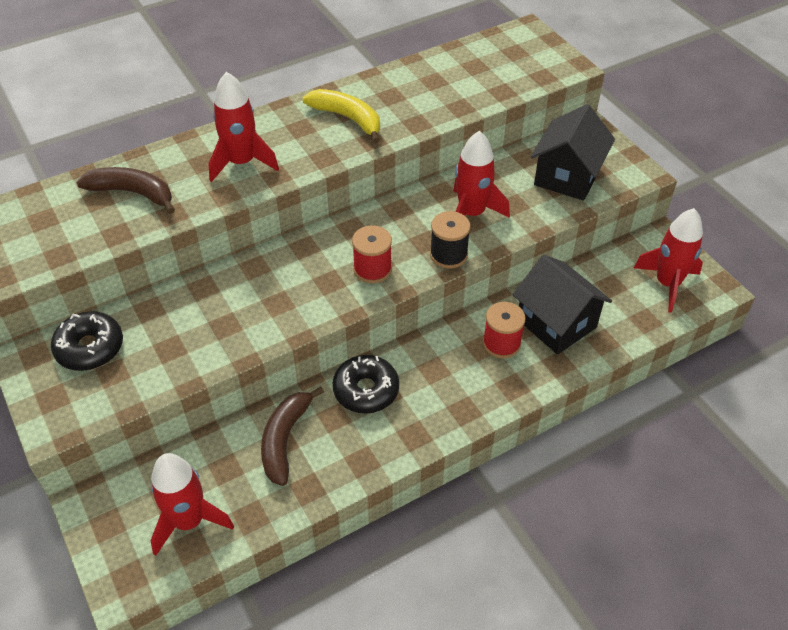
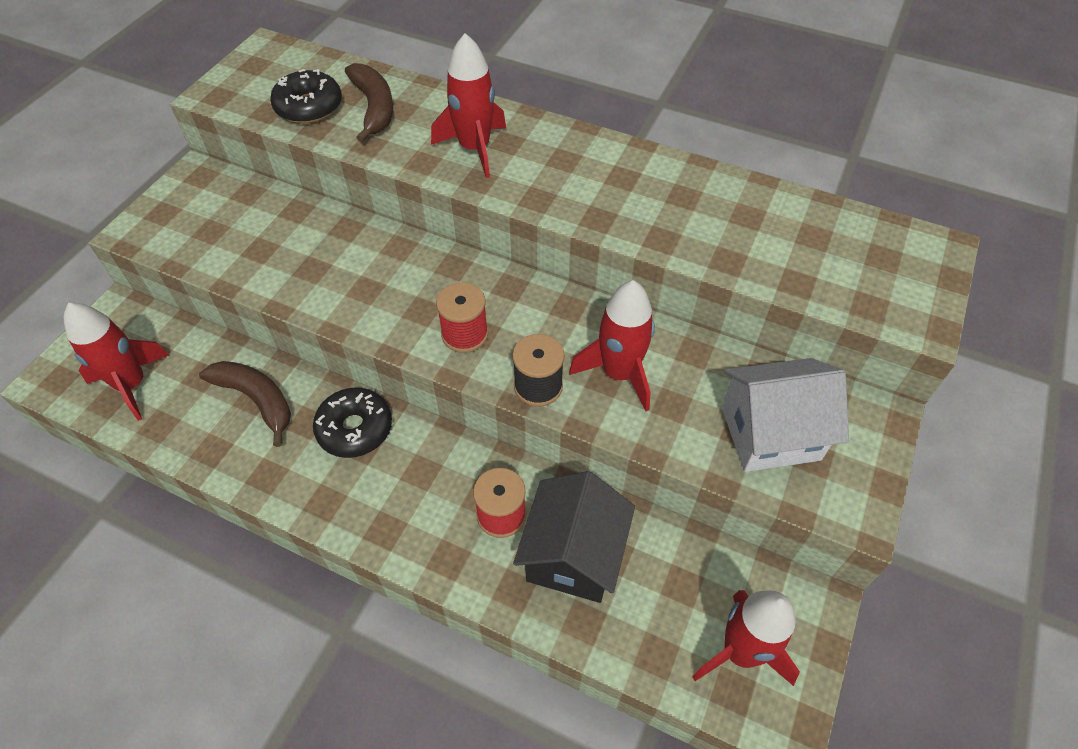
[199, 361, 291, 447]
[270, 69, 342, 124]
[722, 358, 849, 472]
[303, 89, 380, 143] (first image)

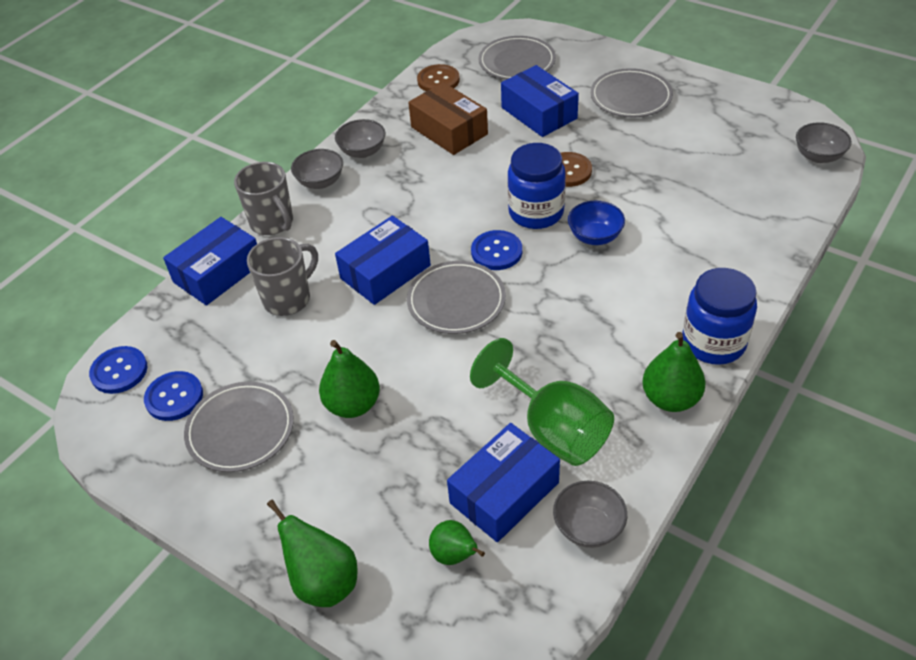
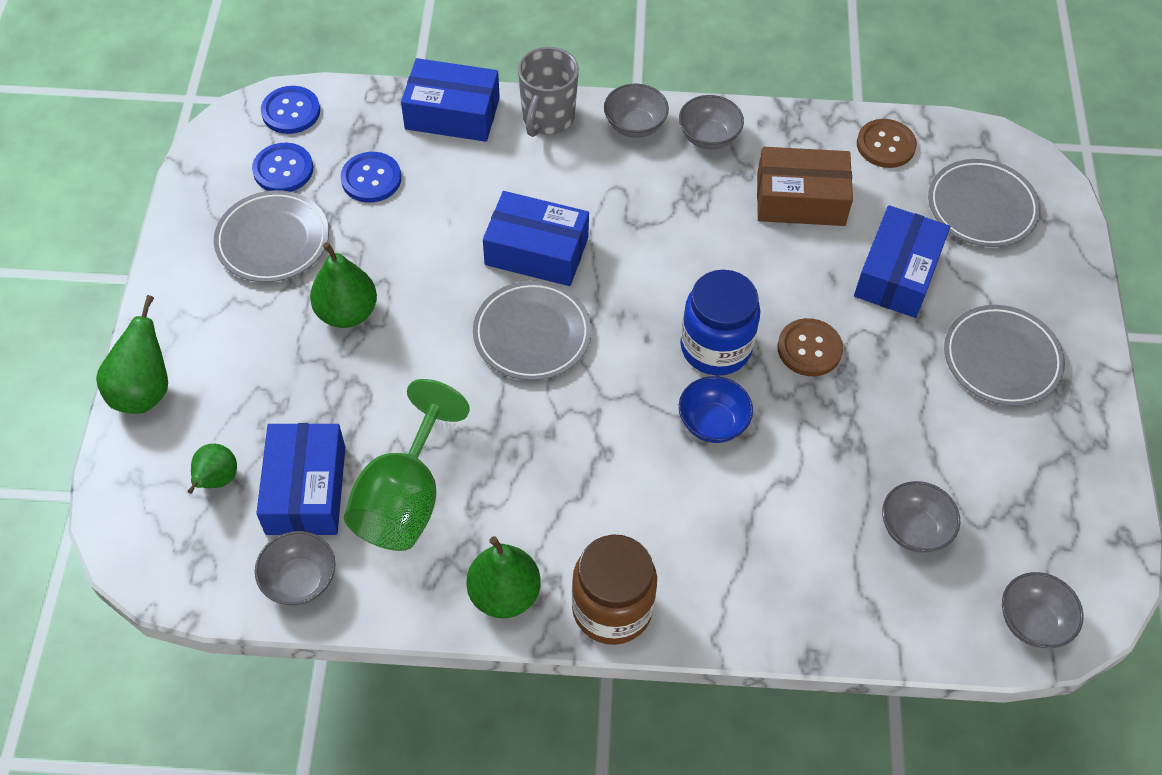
[256, 423, 345, 535]
[340, 152, 401, 203]
[572, 535, 657, 645]
[757, 147, 853, 226]
[882, 481, 960, 553]
[247, 237, 318, 316] (first image)

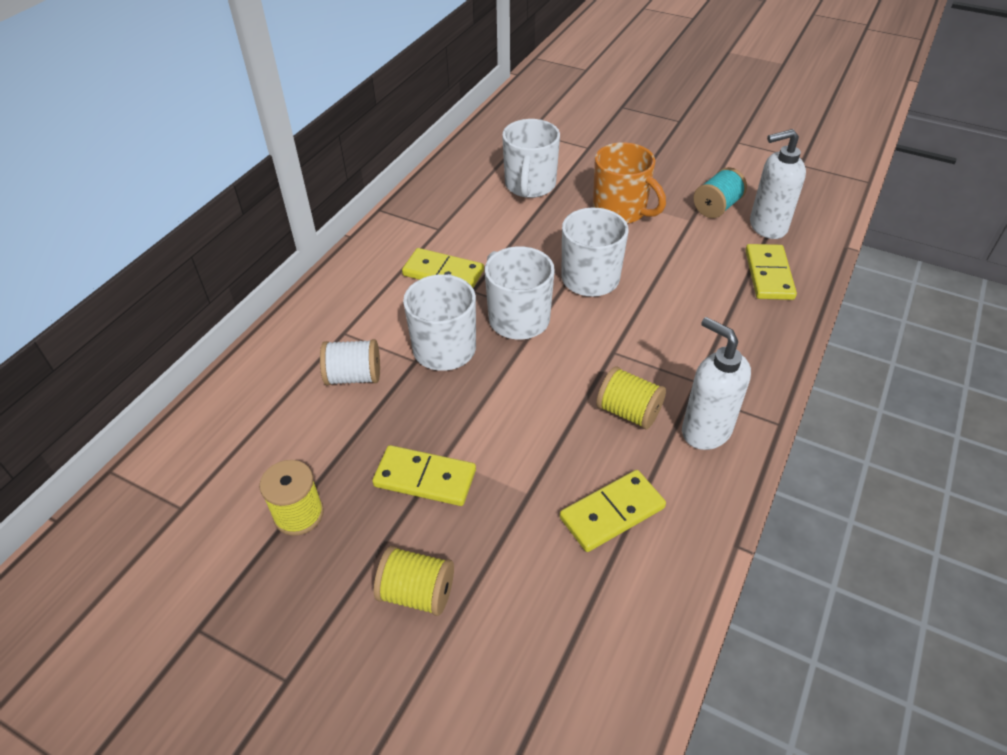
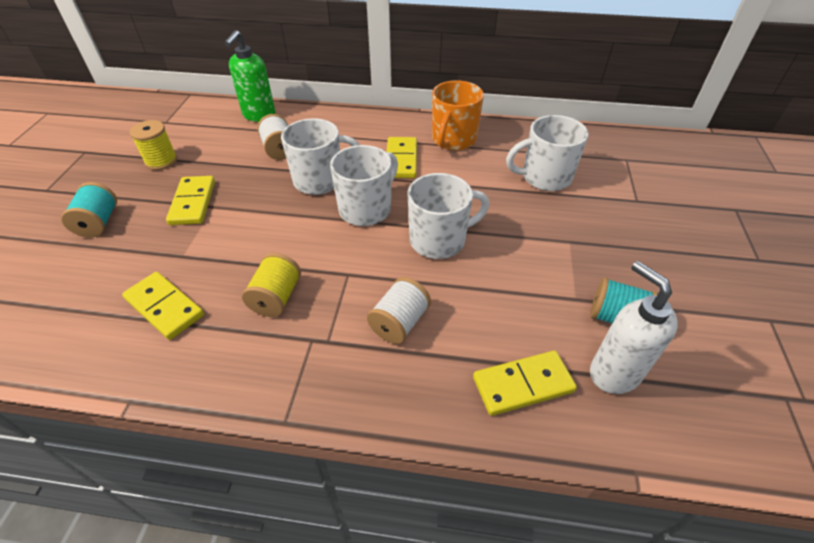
[61, 182, 117, 238]
[224, 30, 276, 122]
[367, 277, 431, 344]
[432, 80, 484, 151]
[682, 317, 751, 450] (first image)

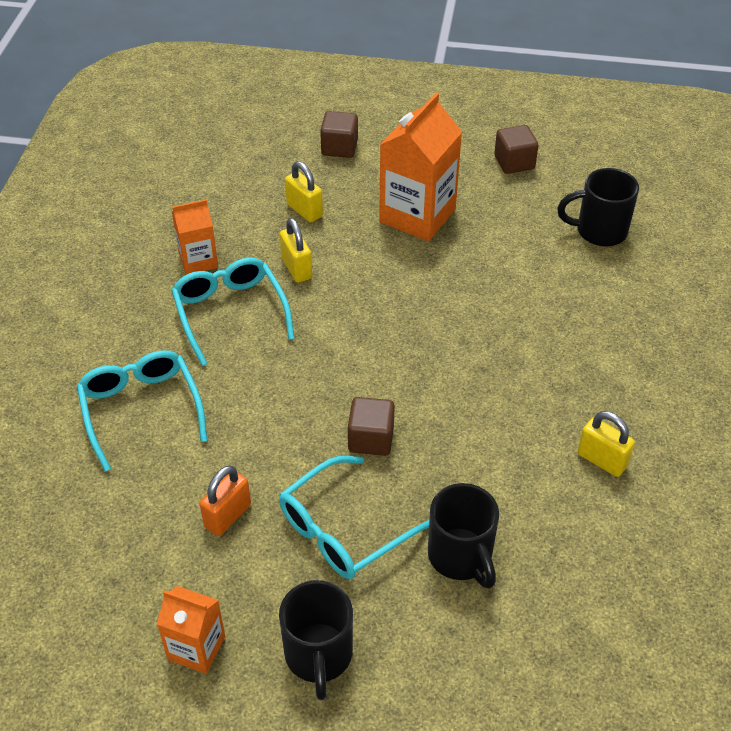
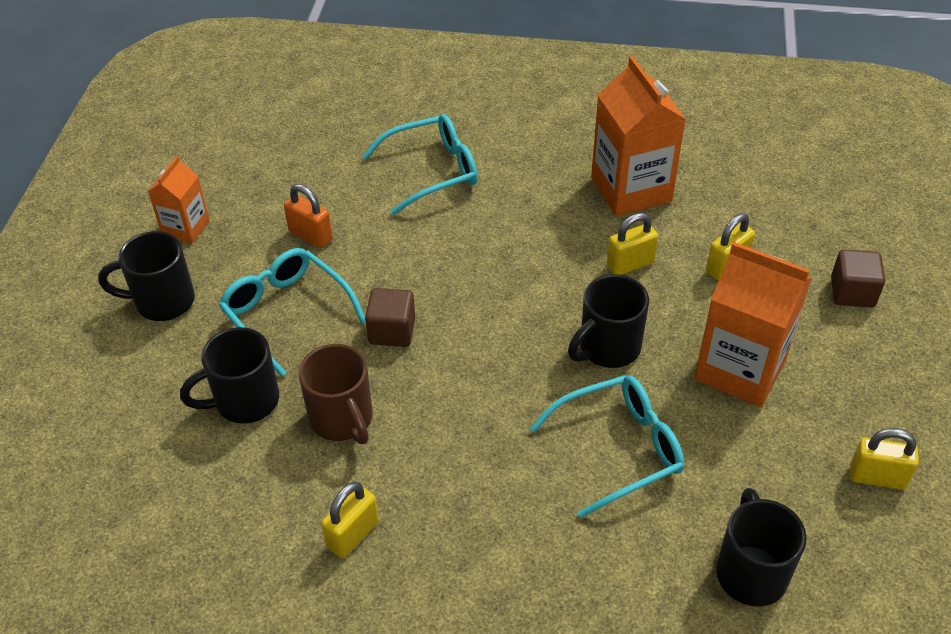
[298, 344, 373, 444]
[530, 375, 684, 518]
[568, 274, 649, 368]
[591, 56, 686, 216]
[850, 428, 919, 490]

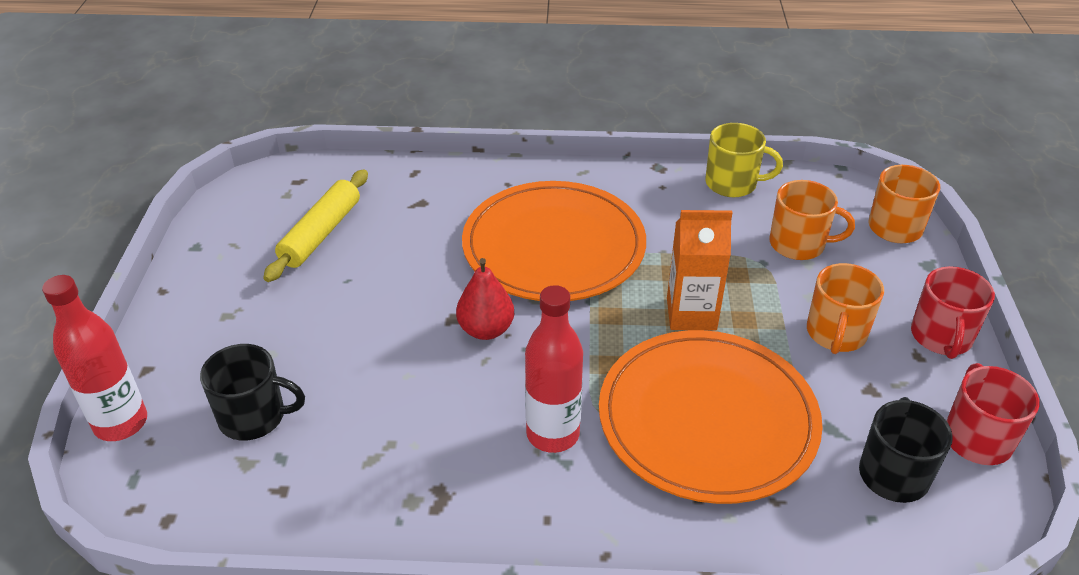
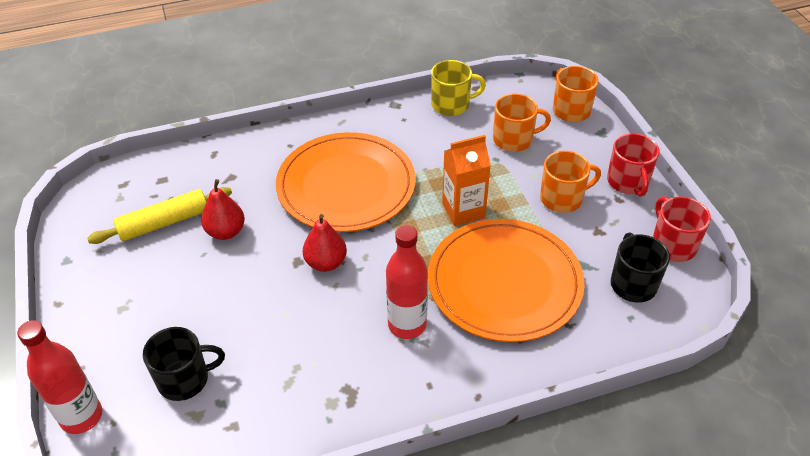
[87, 187, 232, 244]
[201, 179, 245, 240]
[540, 151, 601, 213]

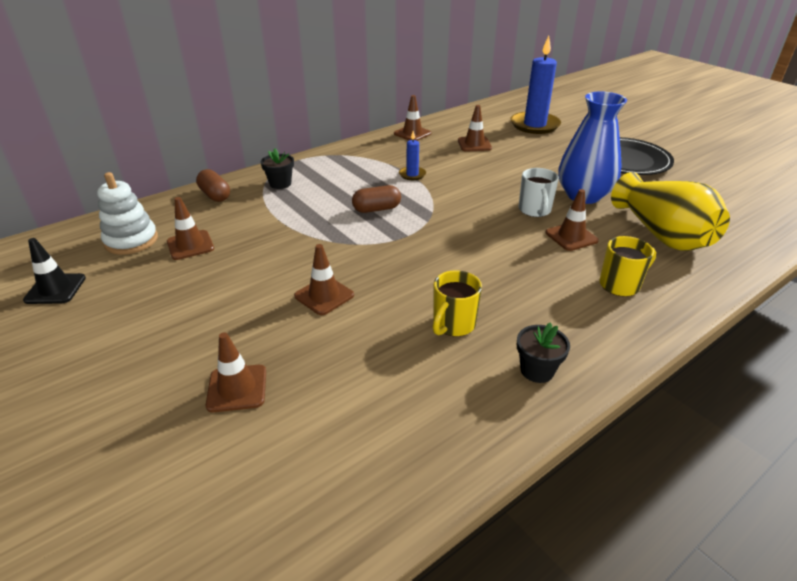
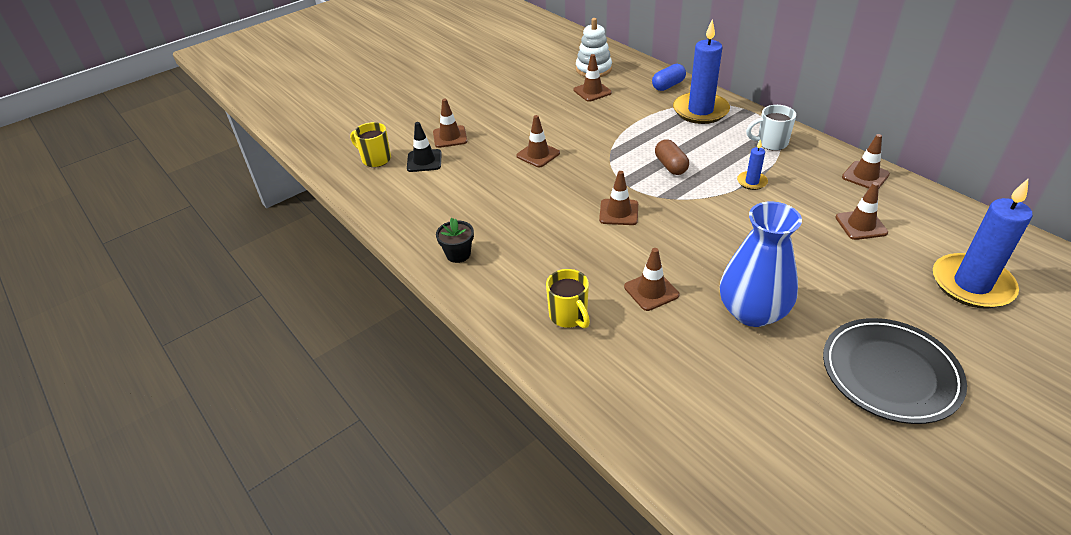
[350, 122, 391, 167]
[407, 122, 442, 172]
[599, 171, 638, 225]
[652, 64, 686, 91]
[673, 19, 730, 124]
[746, 105, 796, 151]
[611, 172, 730, 251] (first image)

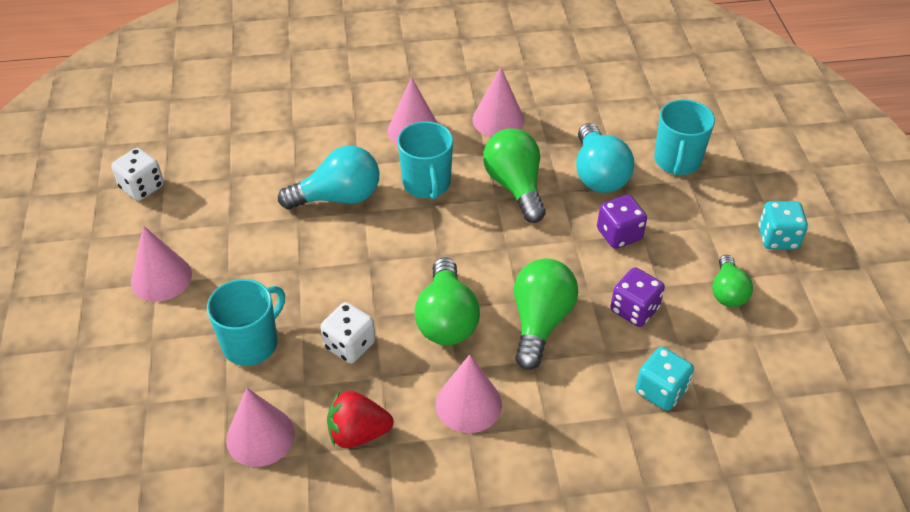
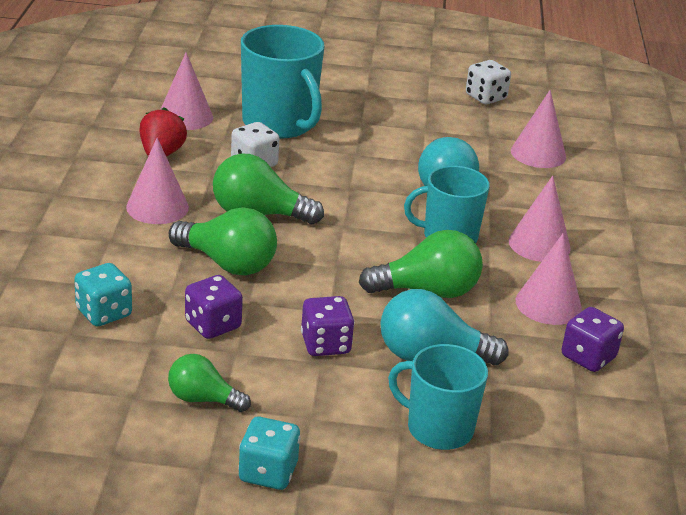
[241, 25, 324, 138]
[511, 90, 566, 168]
[562, 307, 624, 372]

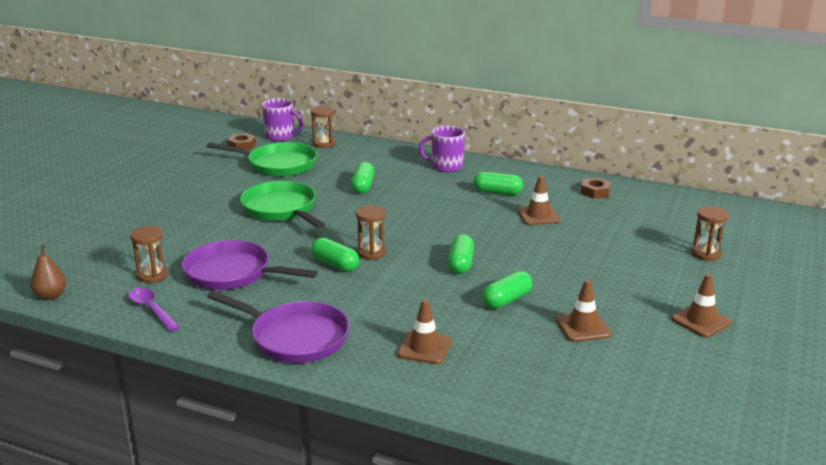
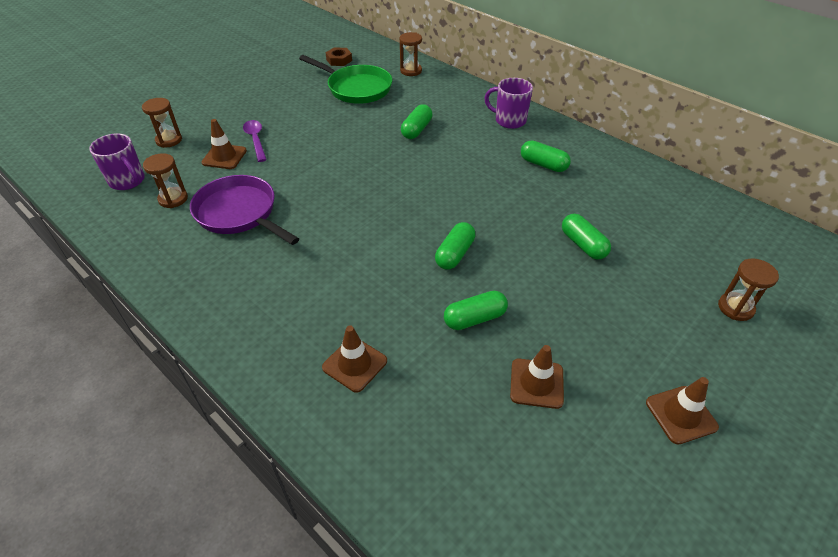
[89, 133, 145, 190]
[142, 98, 182, 148]
[201, 119, 247, 169]
[243, 120, 267, 162]
[562, 214, 611, 260]
[30, 244, 67, 300] (first image)
[207, 291, 349, 363] (first image)
[240, 181, 325, 228] (first image)
[581, 177, 611, 199] (first image)

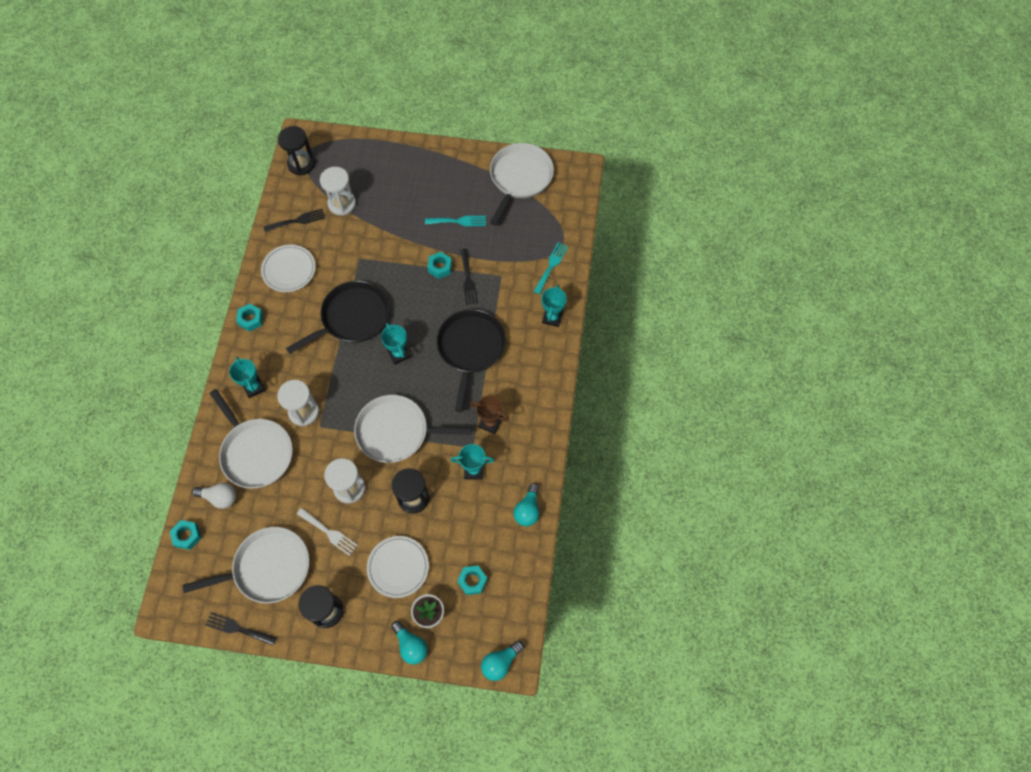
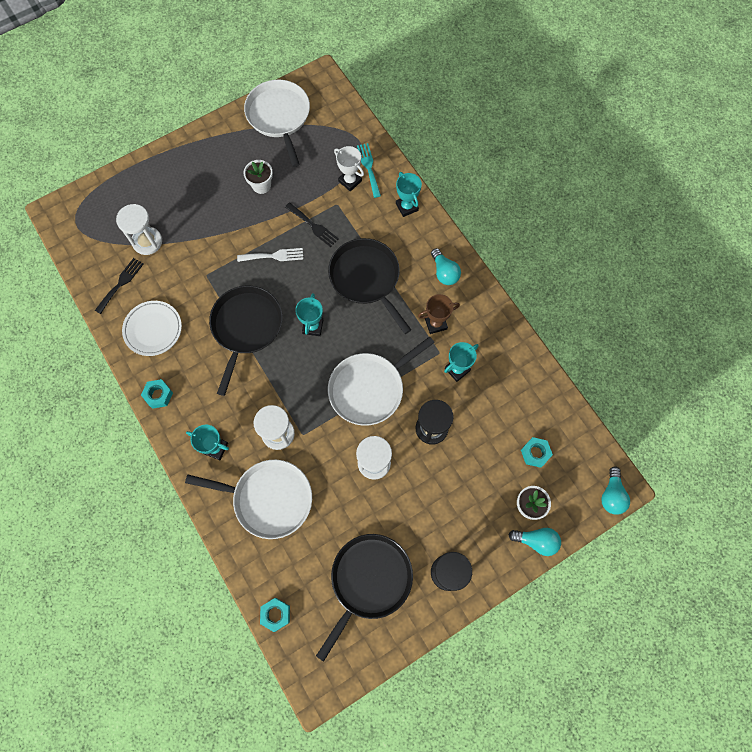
[237, 248, 303, 262]
[244, 160, 273, 194]
[295, 293, 323, 336]
[316, 534, 413, 662]
[334, 146, 364, 191]
[431, 248, 461, 285]
[192, 483, 236, 509] (first image)
[205, 612, 277, 645] (first image)
[278, 126, 315, 175] (first image)
[367, 536, 429, 598] (first image)
[427, 252, 452, 279] (first image)

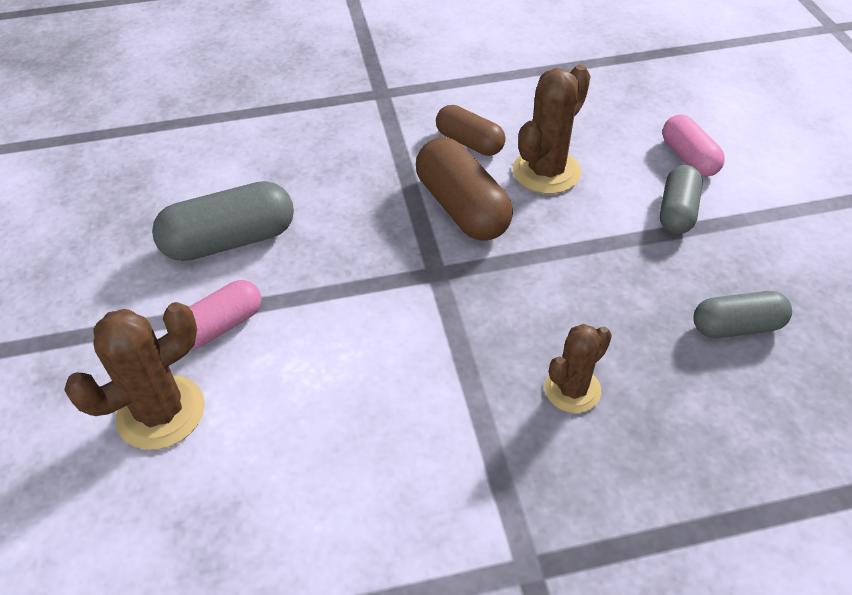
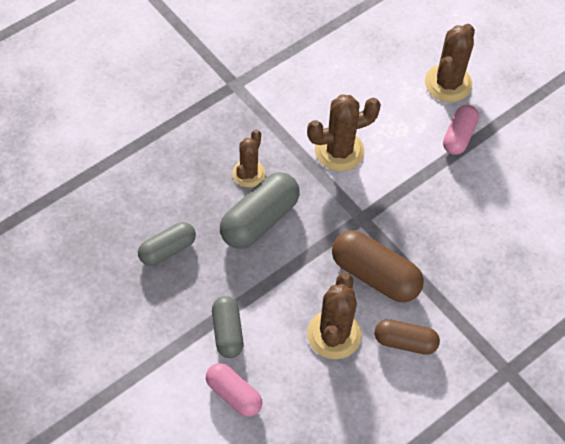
[220, 172, 300, 249]
[307, 94, 381, 171]

